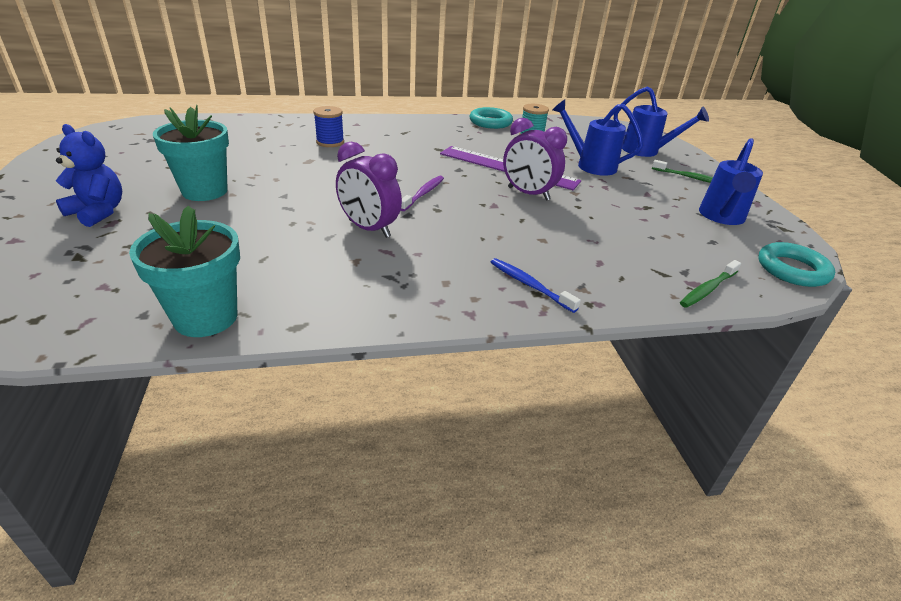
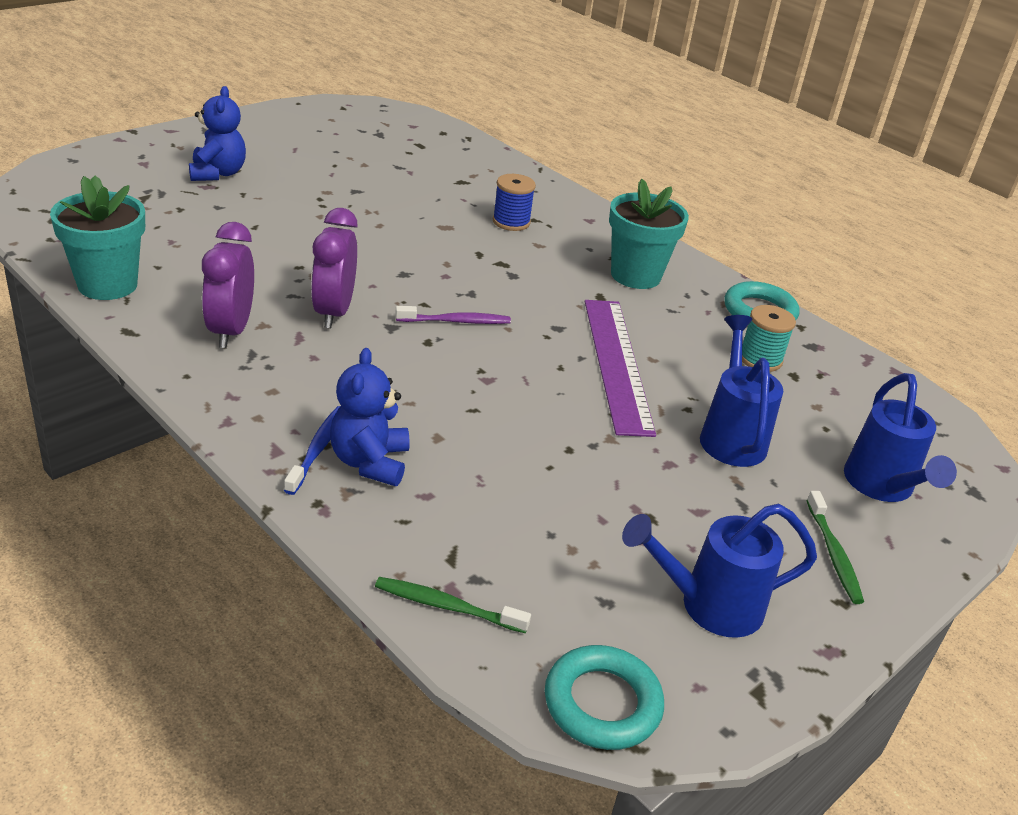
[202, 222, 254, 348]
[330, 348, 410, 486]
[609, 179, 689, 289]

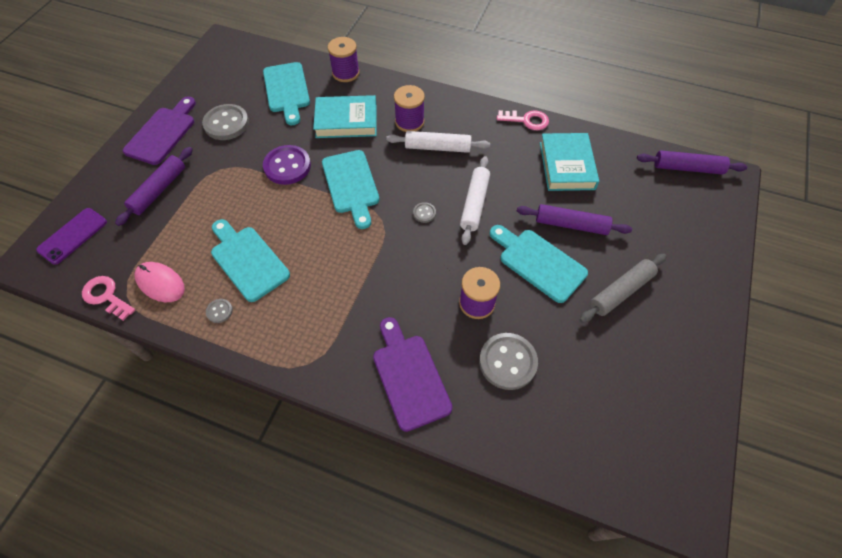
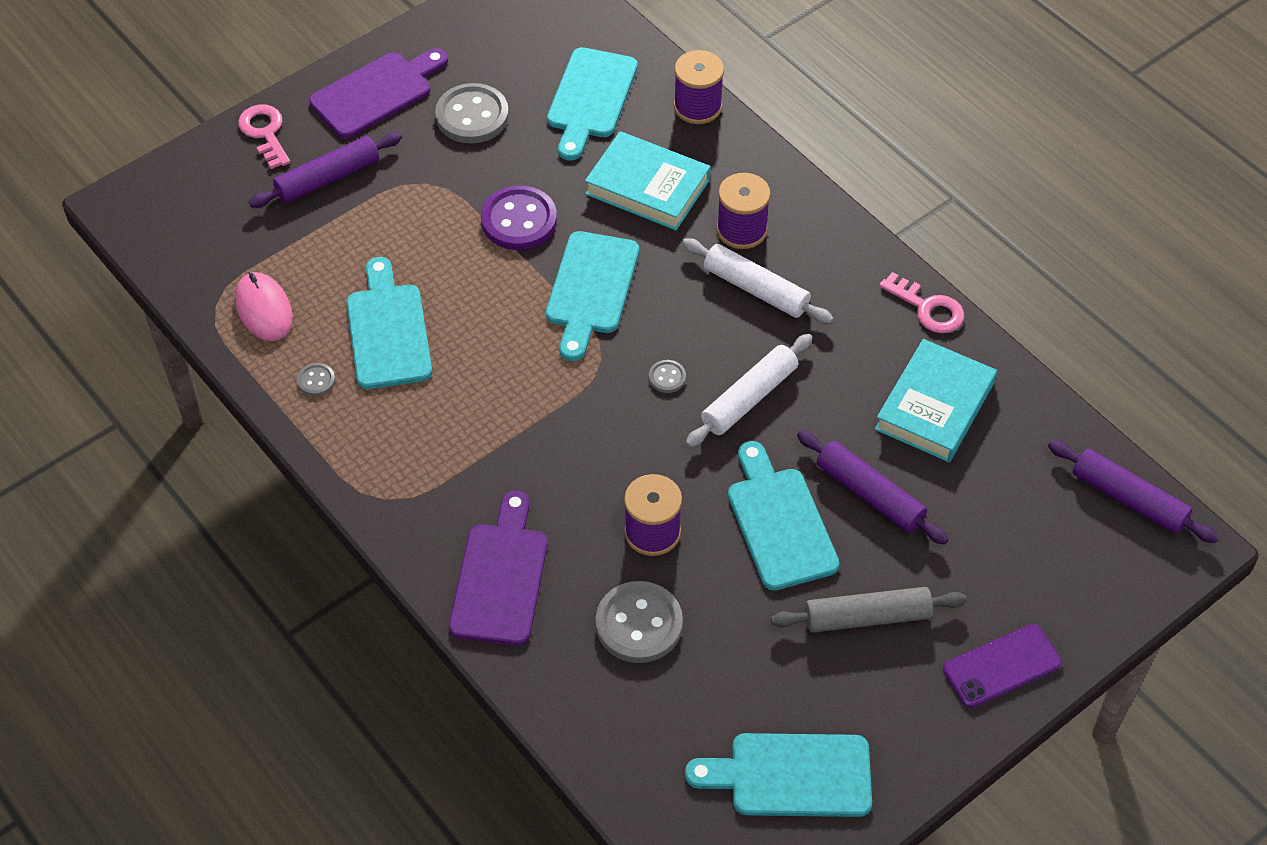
[238, 105, 290, 169]
[685, 733, 872, 817]
[943, 624, 1062, 708]

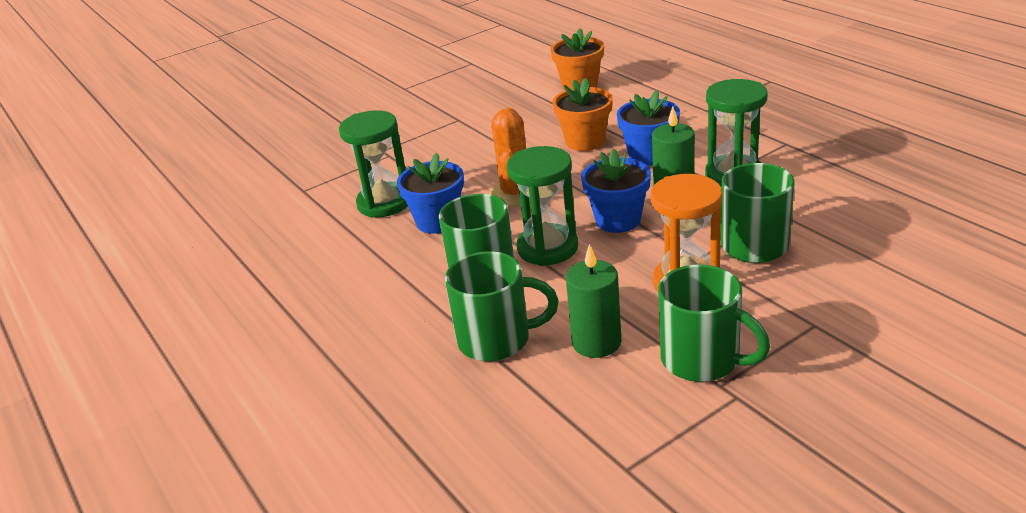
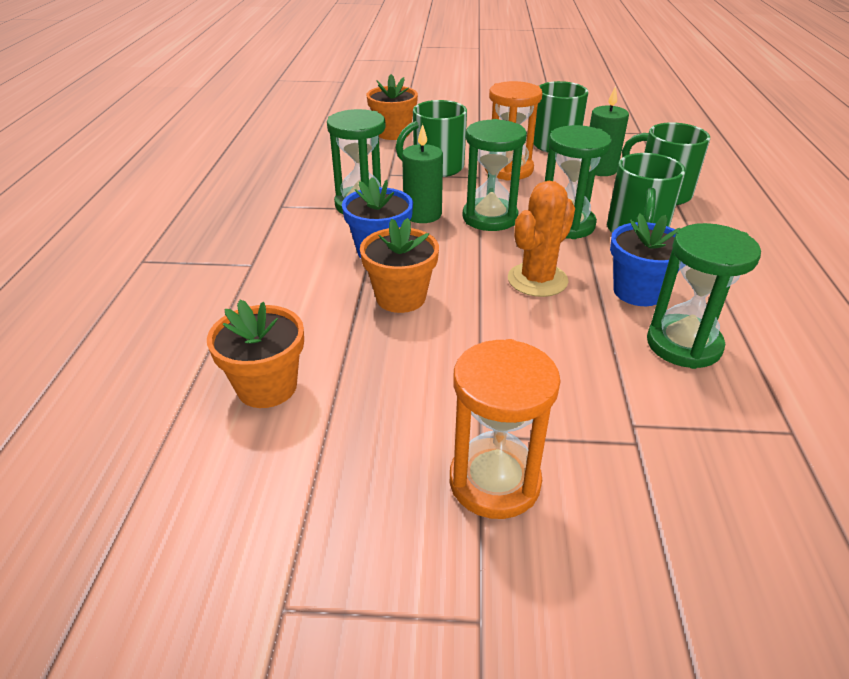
[366, 74, 418, 140]
[450, 339, 561, 519]
[463, 119, 527, 231]

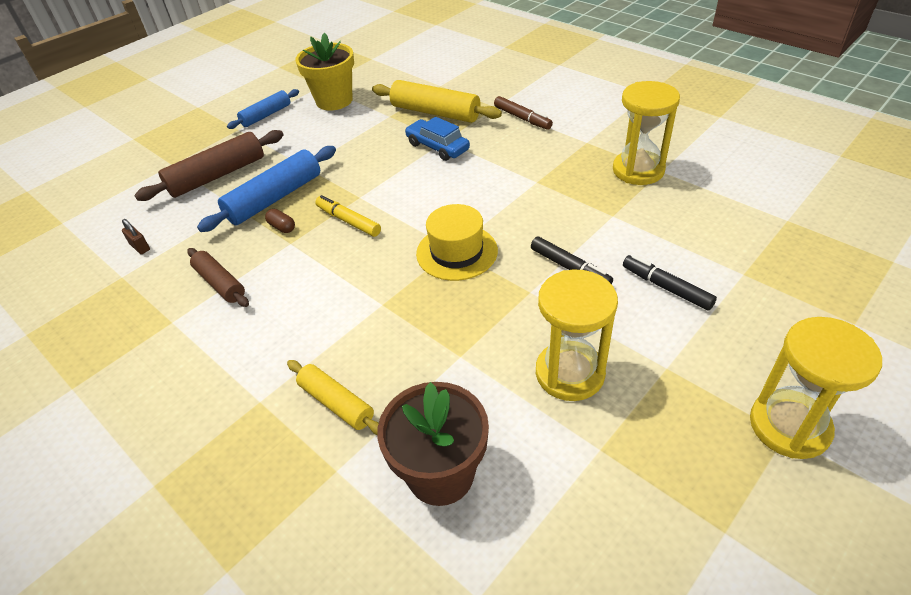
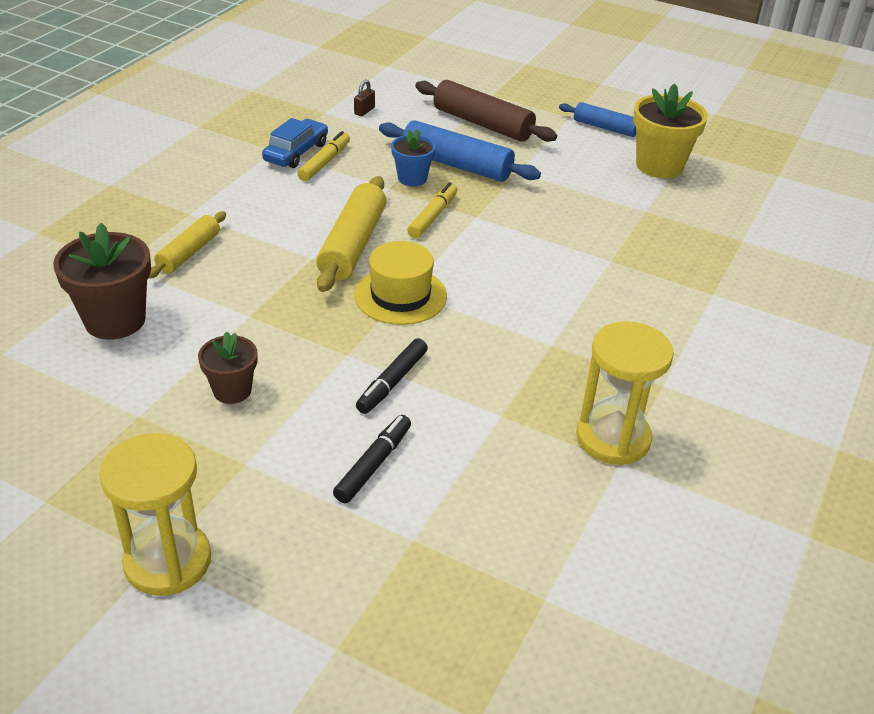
[198, 331, 258, 404]
[262, 118, 328, 168]
[297, 131, 350, 181]
[316, 176, 386, 292]
[391, 129, 436, 186]
[494, 96, 553, 130] (first image)

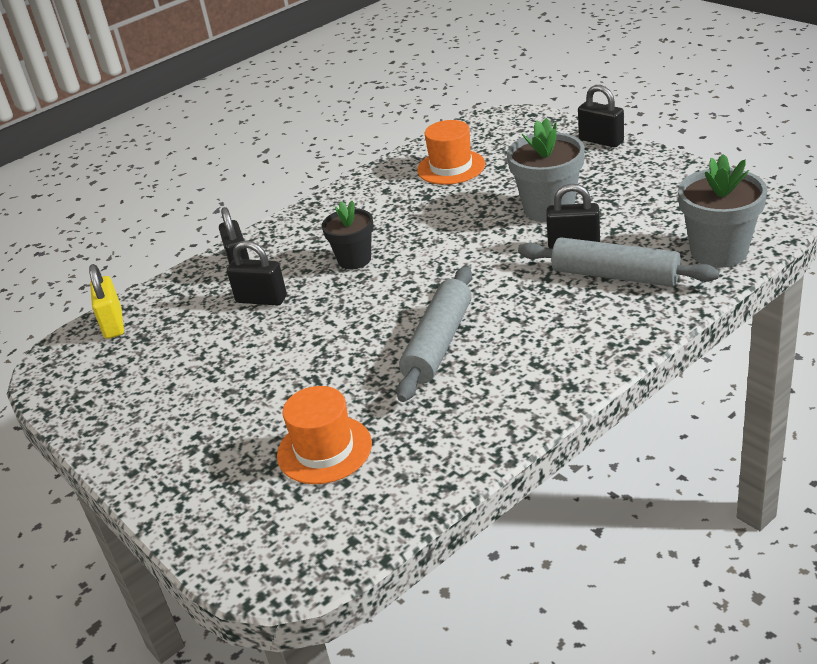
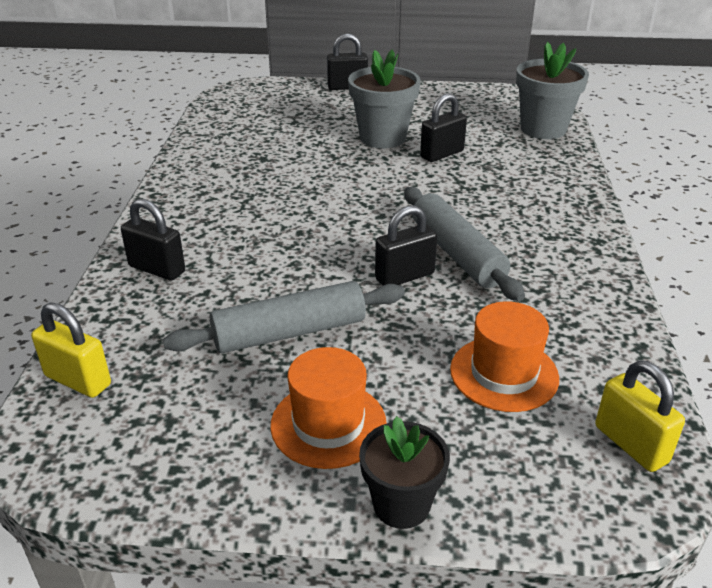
[163, 281, 405, 353]
[270, 347, 387, 469]
[359, 416, 450, 529]
[375, 205, 437, 286]
[595, 360, 685, 472]

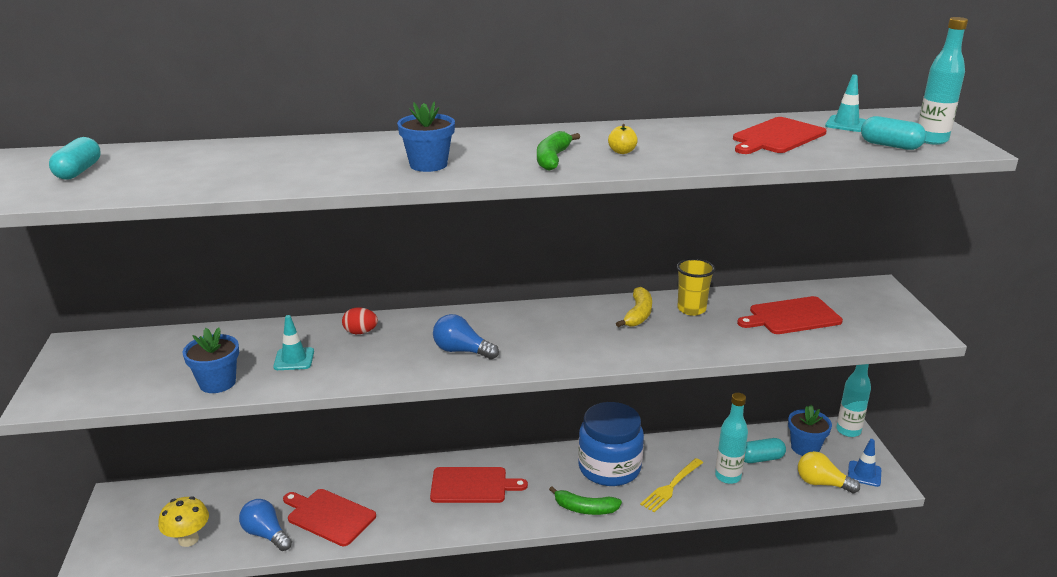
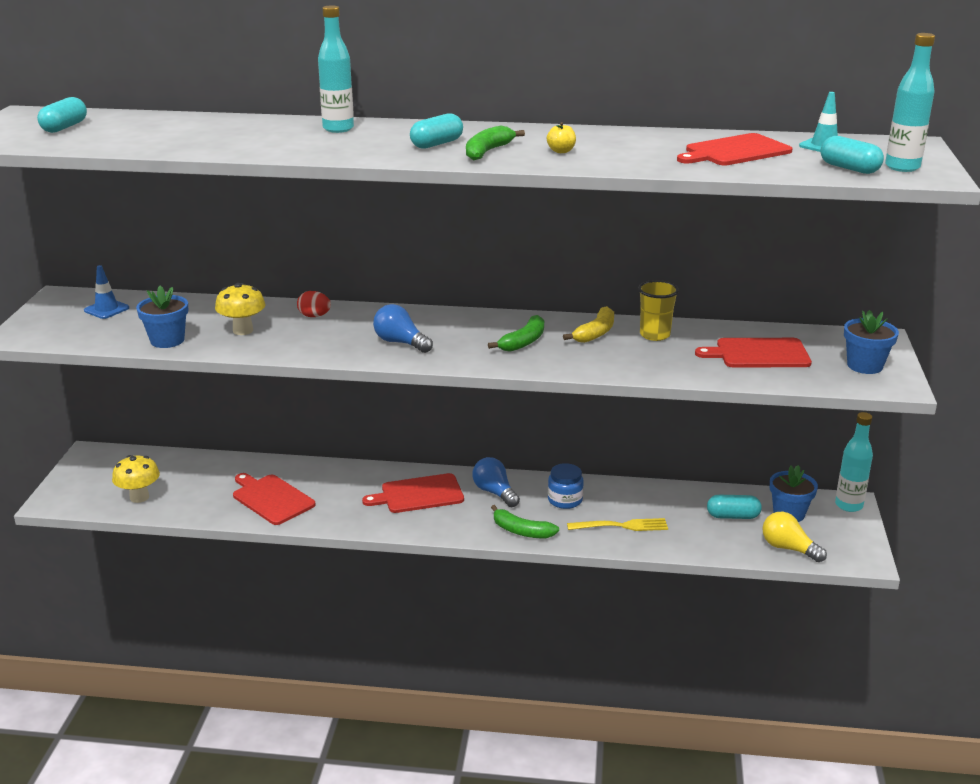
[84, 265, 129, 319]
[215, 283, 265, 335]
[318, 5, 354, 133]
[362, 473, 464, 513]
[410, 114, 463, 149]
[472, 457, 520, 507]
[488, 315, 544, 352]
[548, 463, 584, 509]
[567, 518, 668, 531]
[844, 310, 899, 374]

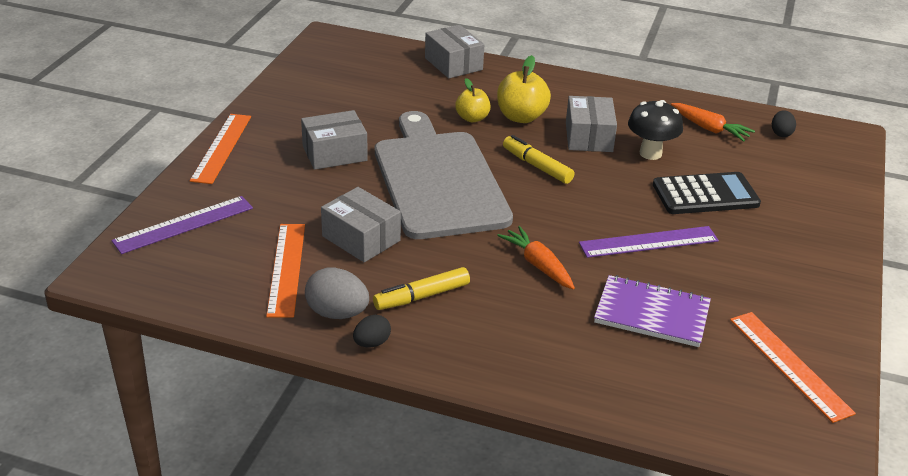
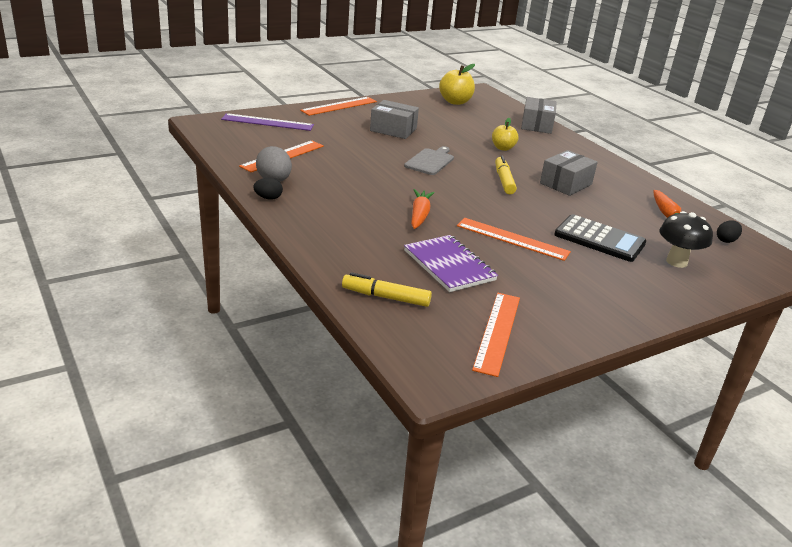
[342, 272, 432, 307]
[404, 146, 454, 175]
[439, 64, 475, 105]
[457, 218, 571, 261]
[659, 211, 713, 268]
[321, 187, 401, 262] (first image)

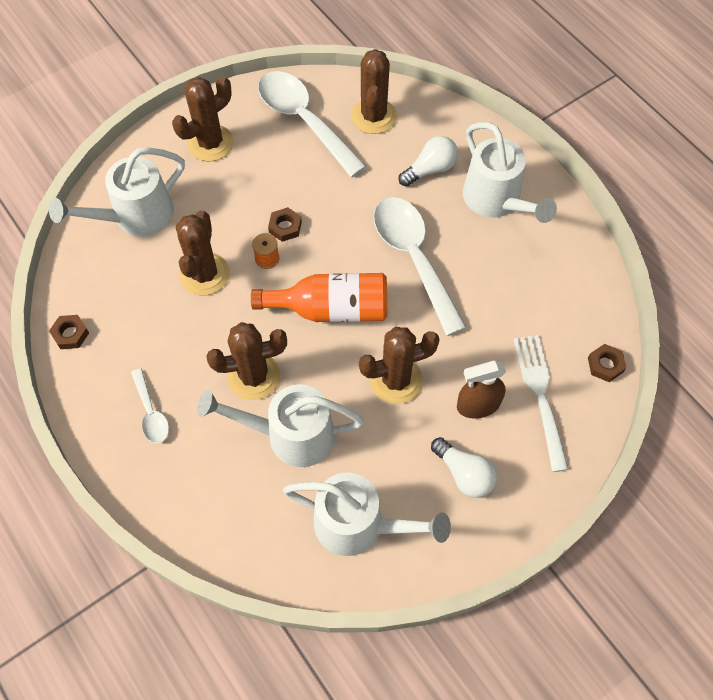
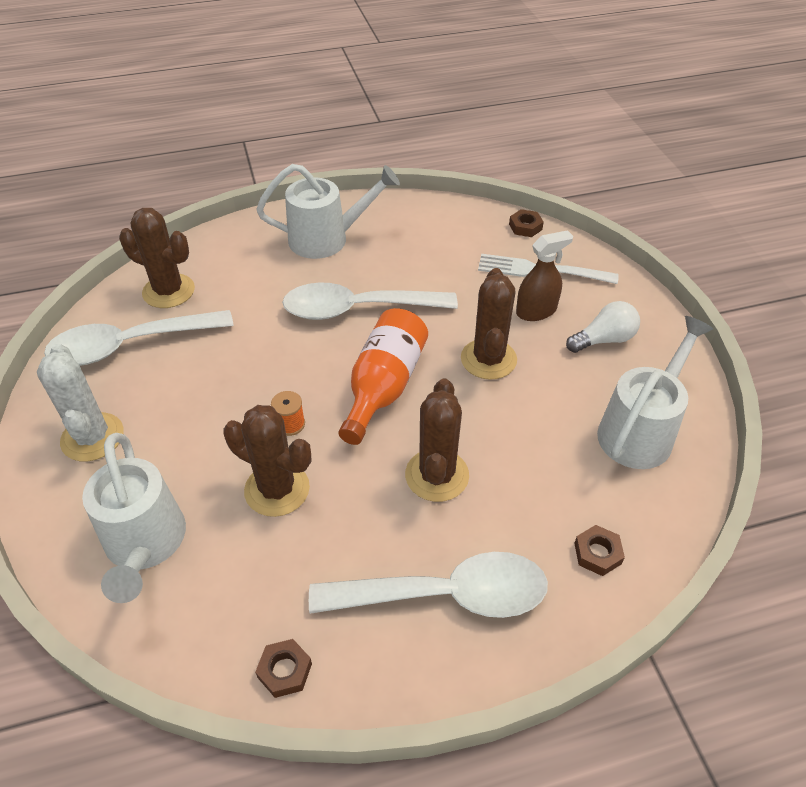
[37, 344, 124, 461]
[309, 552, 548, 618]
[516, 230, 573, 321]
[574, 525, 625, 576]
[197, 384, 364, 467] (first image)
[399, 136, 458, 187] (first image)

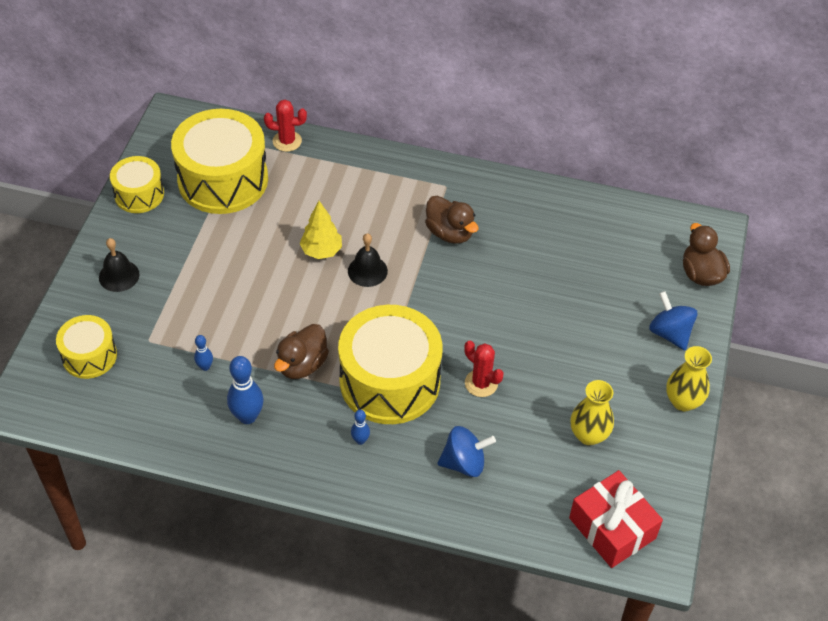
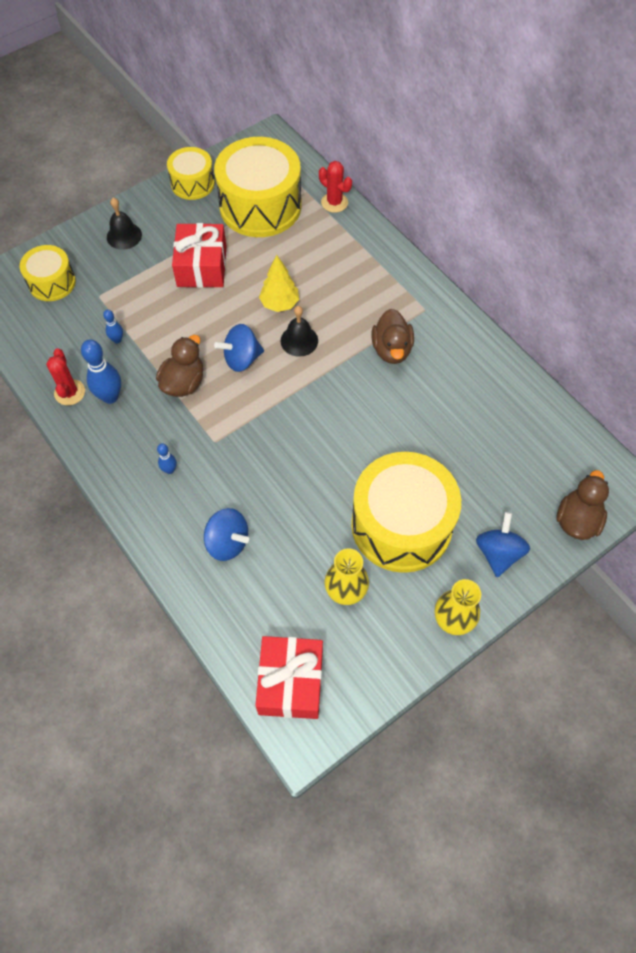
[46, 348, 85, 405]
[156, 335, 203, 397]
[172, 223, 227, 288]
[214, 324, 264, 372]
[351, 452, 461, 573]

